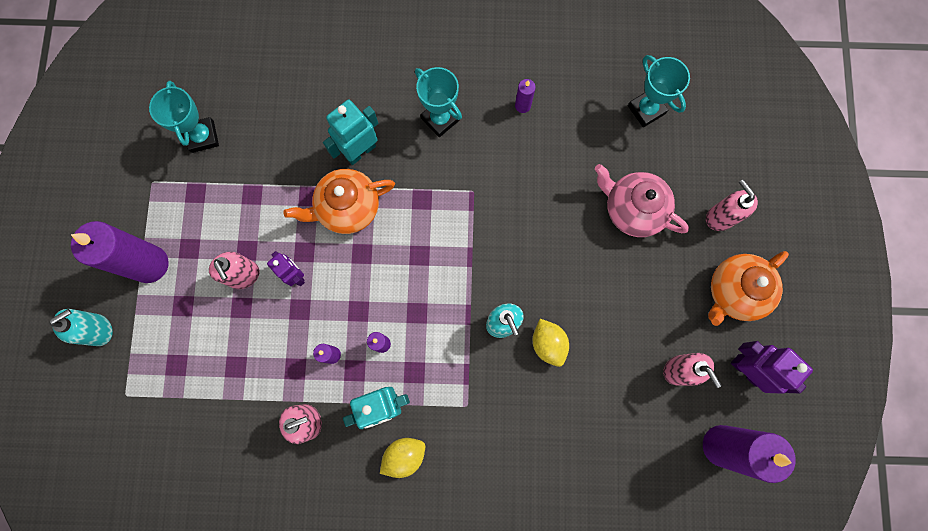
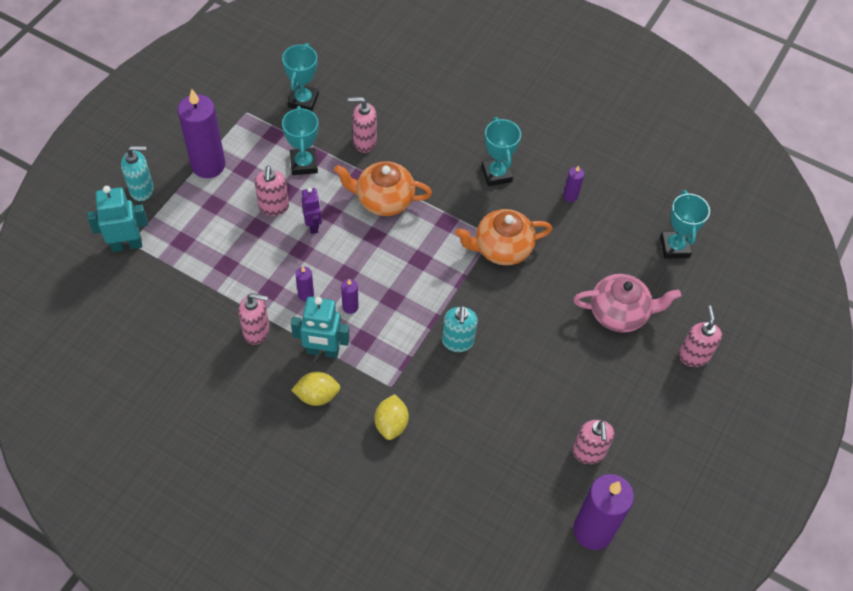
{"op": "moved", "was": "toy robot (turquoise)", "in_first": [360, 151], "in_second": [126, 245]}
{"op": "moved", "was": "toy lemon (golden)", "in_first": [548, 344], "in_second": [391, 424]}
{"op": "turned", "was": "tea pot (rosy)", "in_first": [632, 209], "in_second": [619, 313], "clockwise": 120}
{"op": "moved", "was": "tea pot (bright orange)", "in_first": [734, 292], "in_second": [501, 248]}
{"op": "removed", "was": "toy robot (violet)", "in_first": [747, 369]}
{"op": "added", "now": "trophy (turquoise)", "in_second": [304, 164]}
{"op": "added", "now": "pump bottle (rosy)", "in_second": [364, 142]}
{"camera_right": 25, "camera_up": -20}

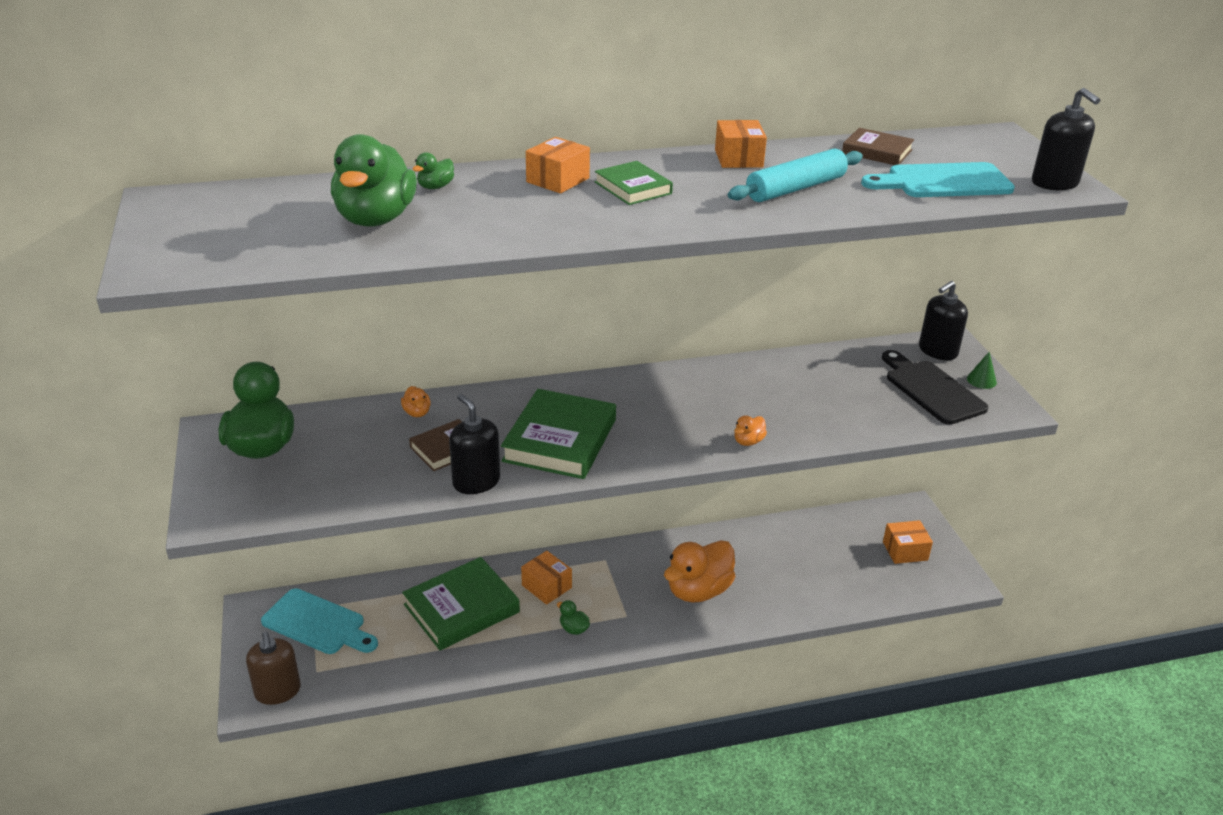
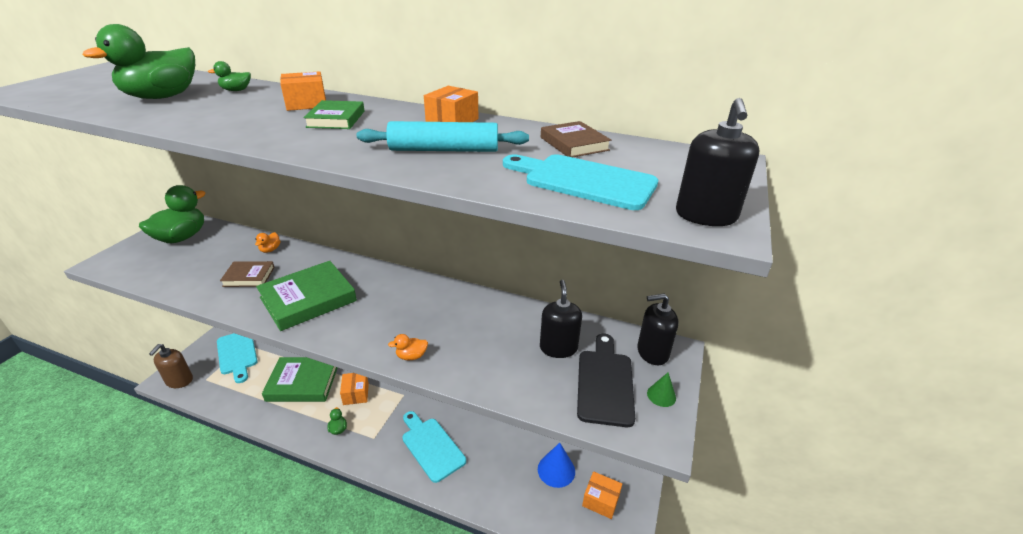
{"op": "moved", "was": "pump bottle (black)", "in_first": [476, 482], "in_second": [558, 348]}
{"op": "replaced", "was": "duck (bright orange)", "now": "cutting board (turquoise)", "in_first": [698, 590], "in_second": [431, 446]}
{"op": "added", "now": "cone (blue)", "in_second": [556, 470]}
{"camera_right": 35, "camera_up": 0}

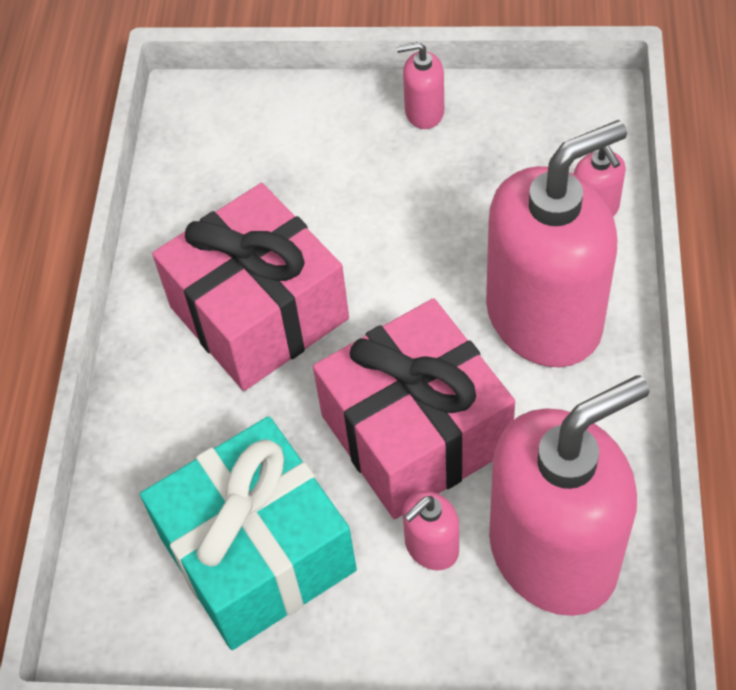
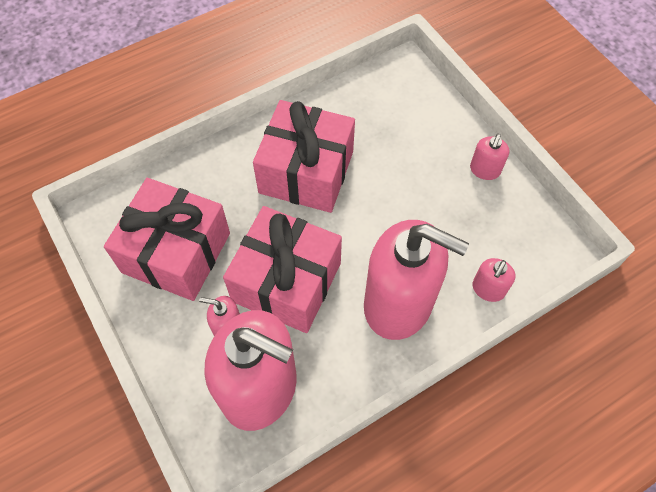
{"op": "recoloured", "was": "present (turquoise)", "now": "present (rosy)", "in_first": [257, 553], "in_second": [176, 253]}
{"op": "turned", "was": "pump bottle (rosy)", "in_first": [424, 112], "in_second": [484, 170], "clockwise": -120}
{"camera_right": 50, "camera_up": 5}

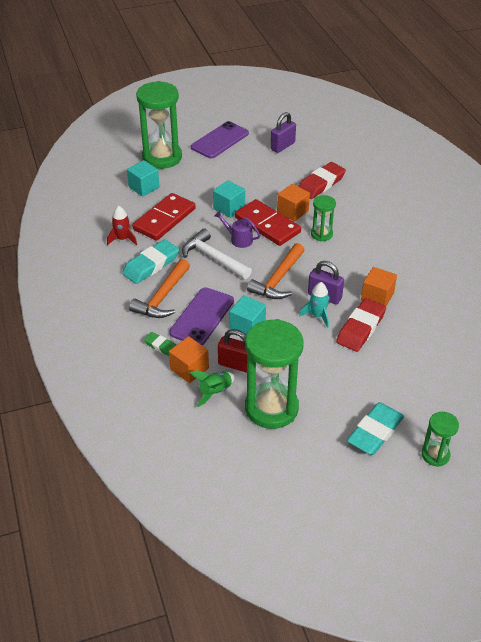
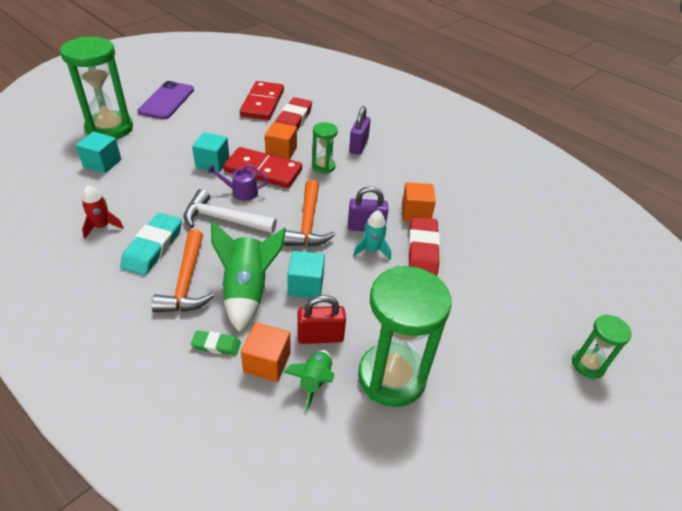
{"op": "moved", "was": "domino piece (crimson)", "in_first": [164, 219], "in_second": [262, 103]}
{"op": "replaced", "was": "phone (violet)", "now": "toy rocket (green)", "in_first": [202, 317], "in_second": [247, 291]}
{"op": "moved", "was": "small lock (violet)", "in_first": [282, 146], "in_second": [358, 146]}
{"op": "removed", "was": "gum eraser (turquoise)", "in_first": [375, 432]}
{"camera_right": -30, "camera_up": 0}

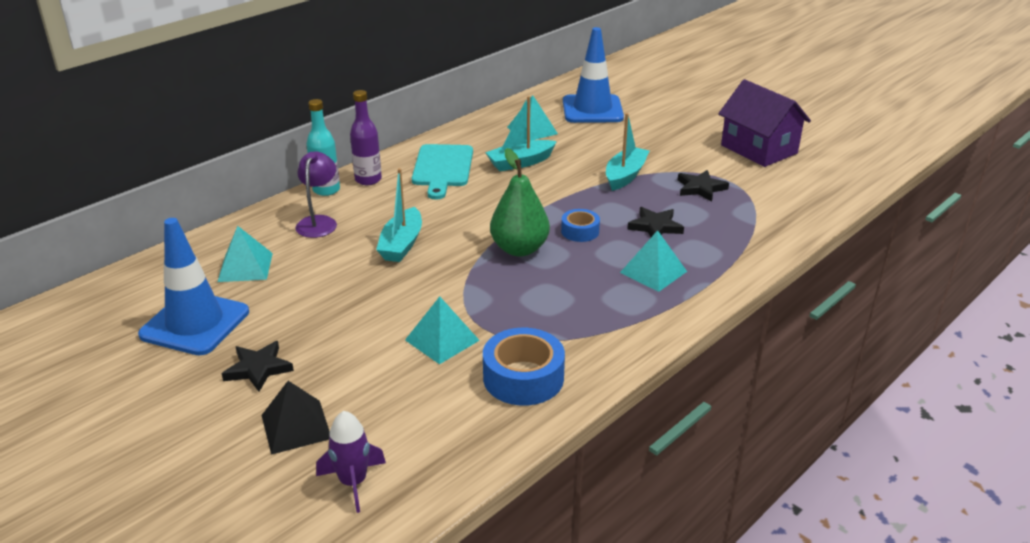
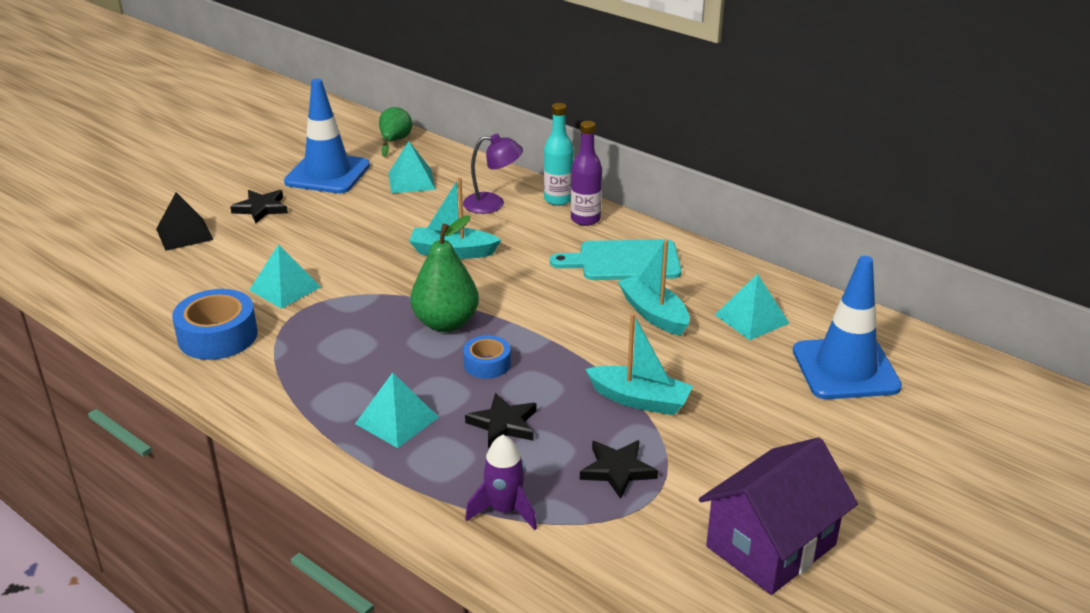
{"op": "moved", "was": "toy rocket (violet)", "in_first": [353, 482], "in_second": [504, 510]}
{"op": "added", "now": "pear fruit (green)", "in_second": [394, 141]}
{"camera_right": 85, "camera_up": 0}

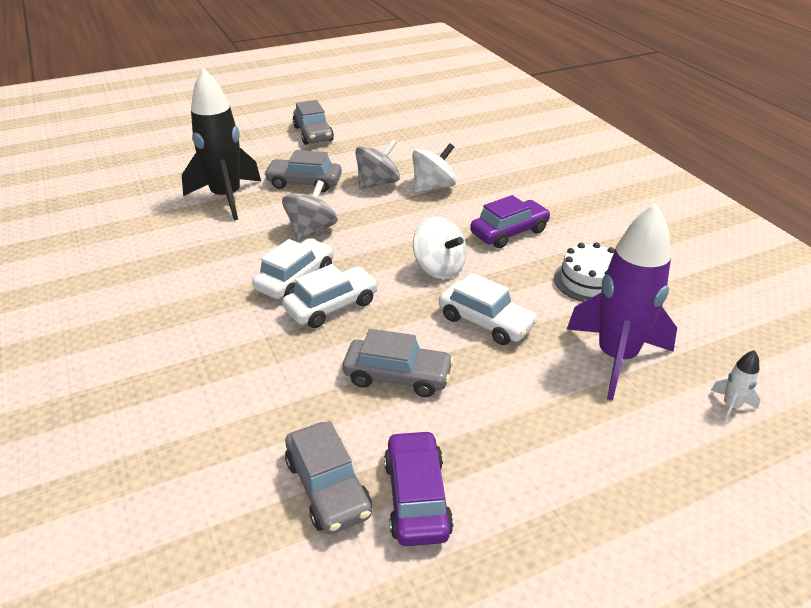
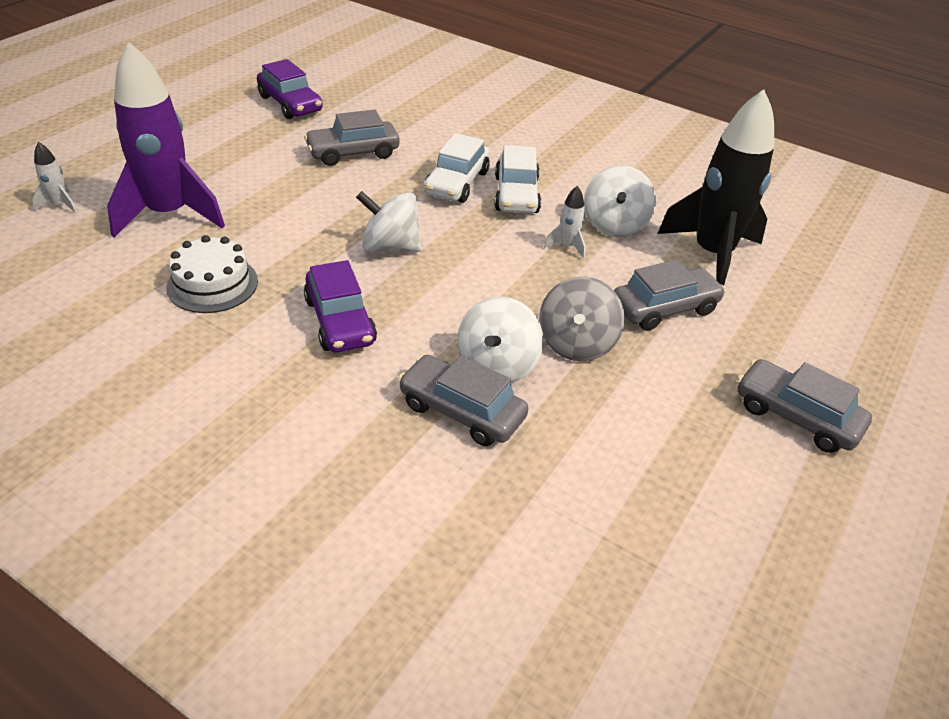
{"op": "replaced", "was": "spinning top (ash-grey)", "now": "toy rocket (white)", "in_first": [311, 230], "in_second": [567, 246]}
{"op": "moved", "was": "car (ash-grey)", "in_first": [328, 487], "in_second": [461, 411]}
{"op": "removed", "was": "car (white)", "in_first": [485, 322]}
{"op": "turned", "was": "car (violet)", "in_first": [509, 232], "in_second": [340, 321], "clockwise": -45}
{"op": "added", "now": "spinning top (white)", "in_second": [615, 225]}
{"camera_right": 145, "camera_up": 5}

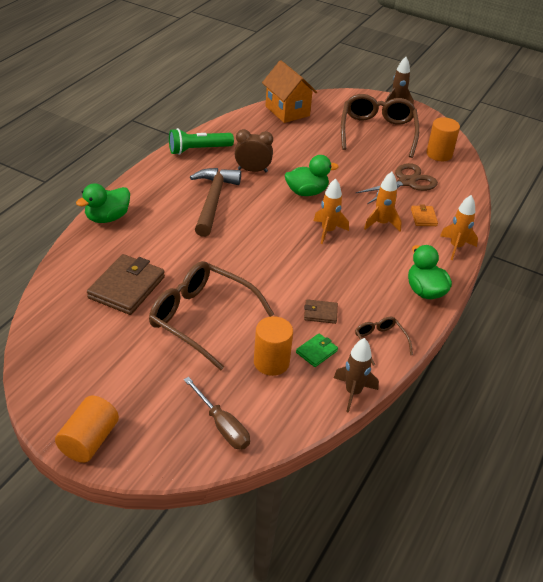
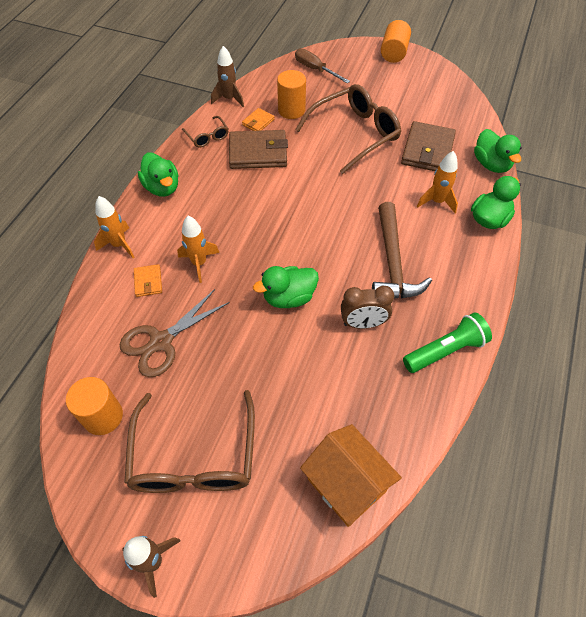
{"op": "turned", "was": "eyeglasses (russet)", "in_first": [202, 318], "in_second": [354, 134], "clockwise": -60}
{"op": "recoloured", "was": "billfold (green)", "now": "billfold (bright orange)", "in_first": [316, 352], "in_second": [258, 122]}
{"op": "resized", "was": "billfold (russet)", "in_first": [320, 313], "in_second": [258, 153], "ratio": 2.02}
{"op": "moved", "was": "toy rocket (bright orange)", "in_first": [328, 231], "in_second": [437, 202]}
{"op": "added", "now": "duck (green)", "in_second": [491, 164]}
{"camera_right": 175, "camera_up": 15}

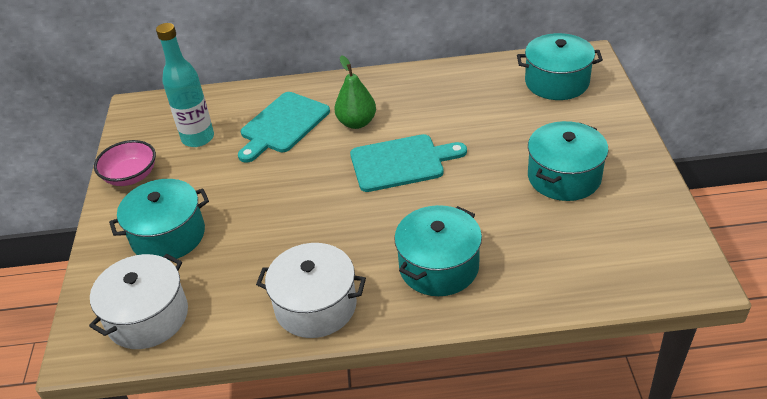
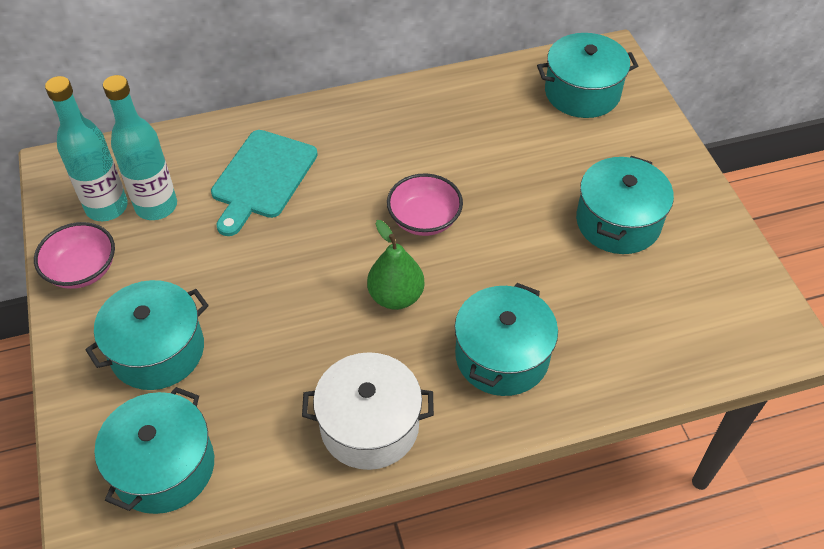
{"op": "recoloured", "was": "pot (white)", "now": "pot (turquoise)", "in_first": [147, 317], "in_second": [164, 467]}
{"op": "moved", "was": "pear fruit (green)", "in_first": [357, 123], "in_second": [396, 296]}
{"op": "replaced", "was": "cutting board (turquoise)", "now": "deep dish (rosy)", "in_first": [401, 162], "in_second": [424, 219]}
{"op": "added", "now": "bottle (turquoise)", "in_second": [107, 207]}
{"camera_right": -15, "camera_up": 10}

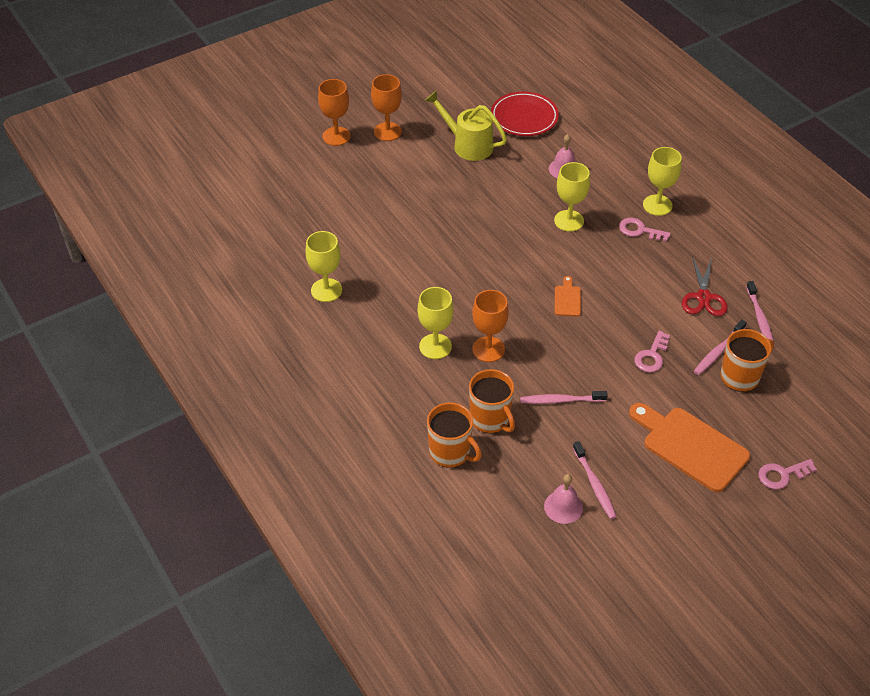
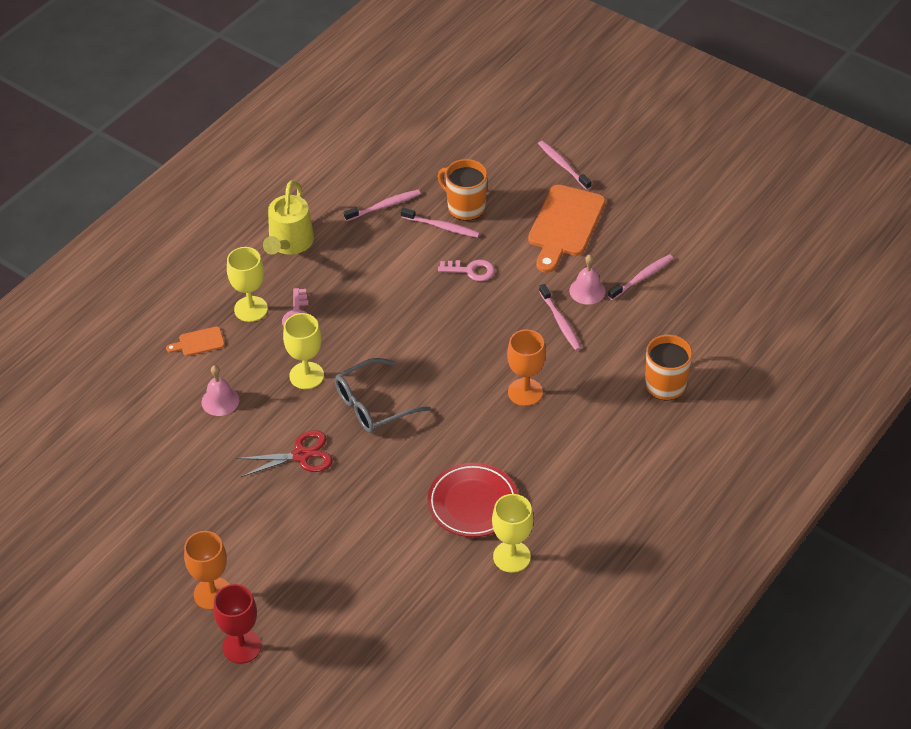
{"op": "recoloured", "was": "goblet (bright orange)", "now": "goblet (crimson)", "in_first": [336, 136], "in_second": [242, 646]}
{"op": "removed", "was": "goblet (golden)", "in_first": [435, 346]}
{"op": "moved", "was": "watering pot (golden)", "in_first": [467, 145], "in_second": [289, 244]}
{"op": "removed", "was": "coffee mug (bright orange)", "in_first": [490, 419]}
{"op": "moved", "was": "plate (crimson)", "in_first": [524, 117], "in_second": [473, 503]}
{"op": "moved", "was": "bell (rosy)", "in_first": [563, 507], "in_second": [587, 291]}
{"op": "moved", "was": "cutting board (bright orange)", "in_first": [567, 299], "in_second": [199, 342]}
{"op": "moved", "was": "scissors (crimson)", "in_first": [703, 297], "in_second": [301, 455]}
{"op": "replaced", "was": "latchkey (rosy)", "now": "toothbrush (rosy)", "in_first": [782, 475], "in_second": [563, 165]}
{"op": "added", "now": "eyeglasses (ash-grey)", "in_second": [373, 405]}
{"camera_right": -110, "camera_up": 0}

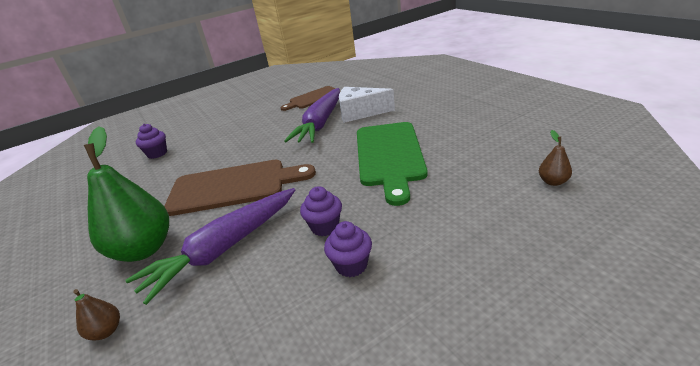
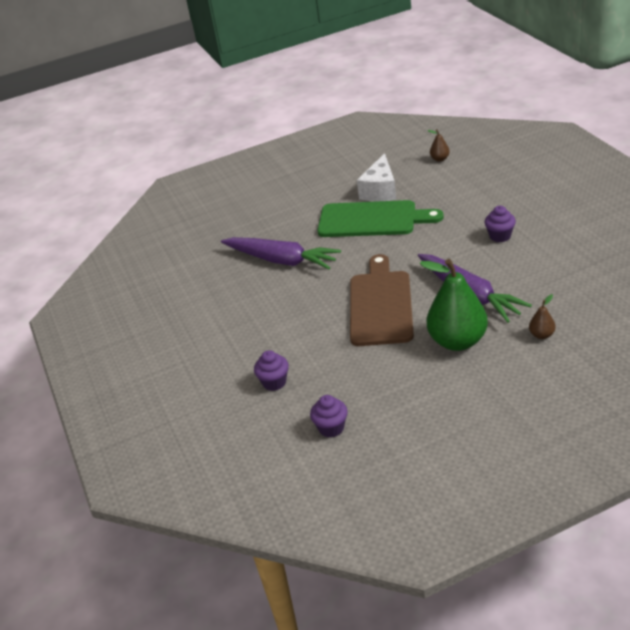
{"op": "removed", "was": "cutting board (russet)", "in_first": [313, 98]}
{"op": "moved", "was": "muffin (violet)", "in_first": [325, 227], "in_second": [331, 428]}
{"op": "moved", "was": "cheese wedge (white)", "in_first": [360, 113], "in_second": [380, 190]}
{"camera_right": -80, "camera_up": 5}

